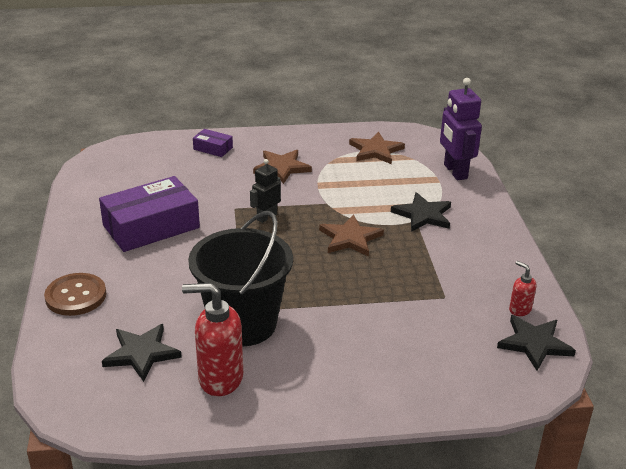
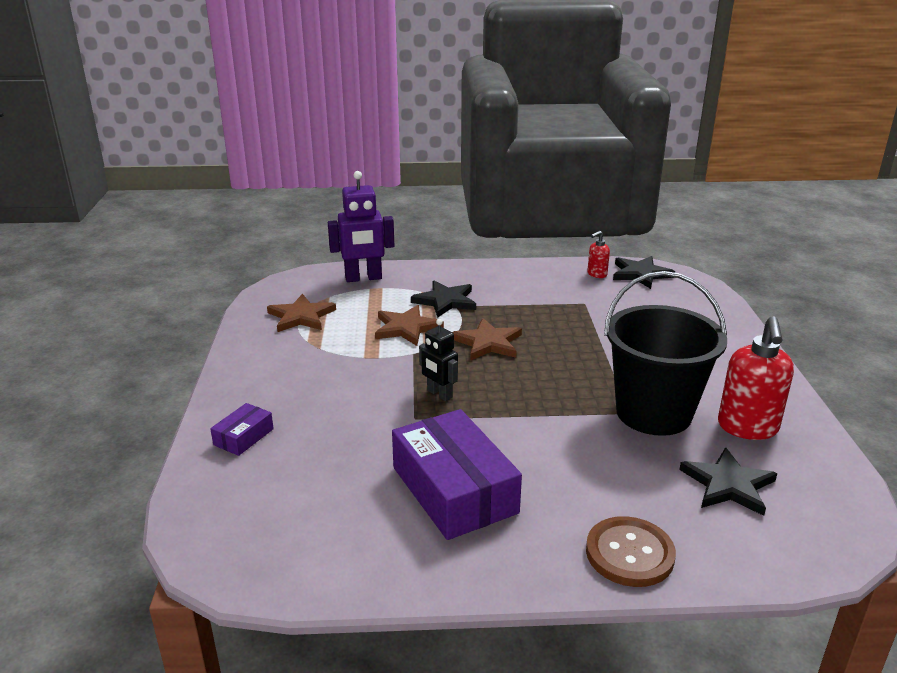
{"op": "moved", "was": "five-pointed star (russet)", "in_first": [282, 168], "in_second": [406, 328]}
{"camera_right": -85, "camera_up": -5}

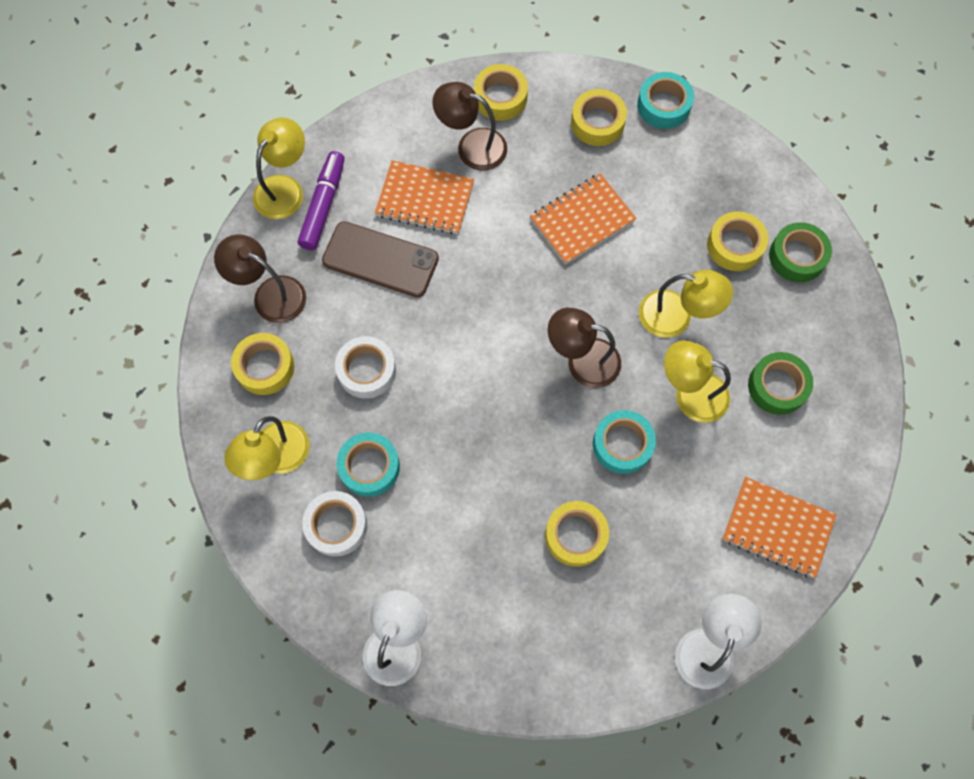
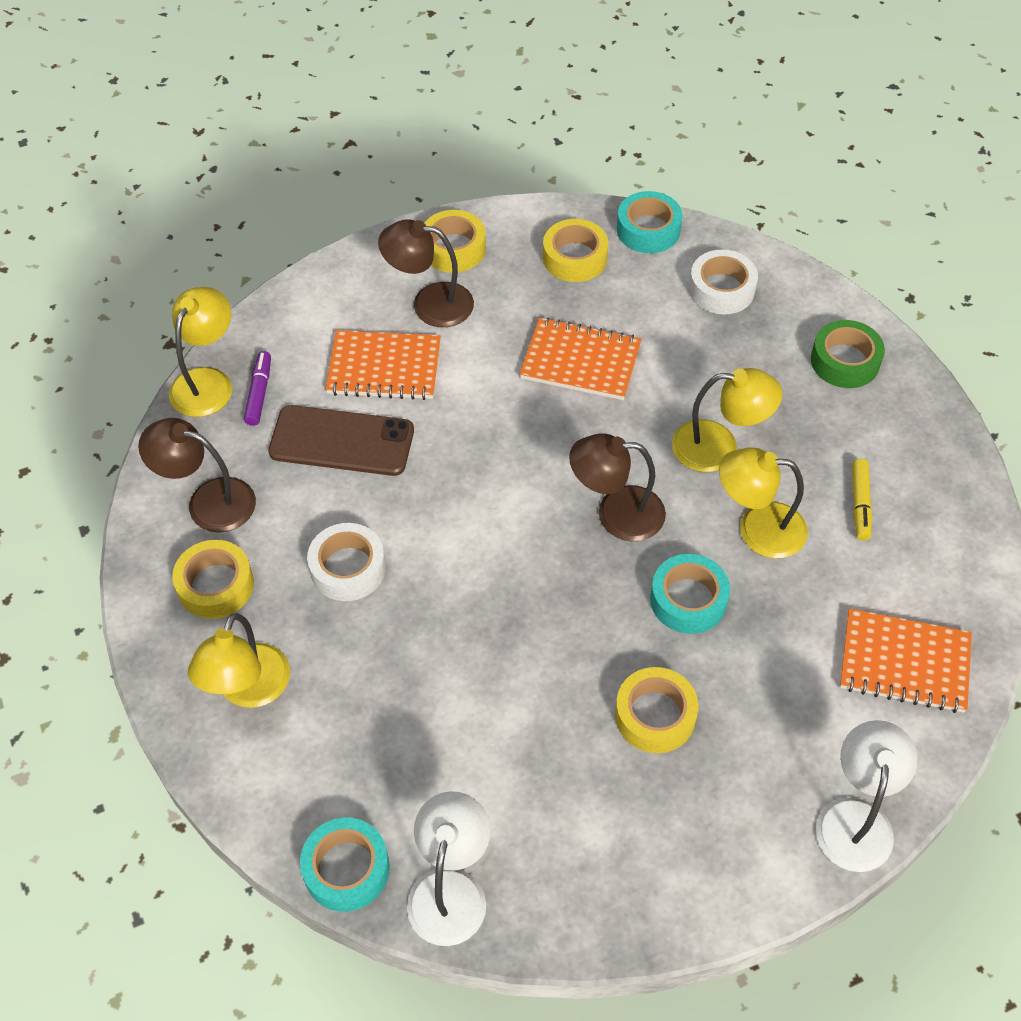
{"op": "resized", "was": "marker pen (violet)", "in_first": [323, 205], "in_second": [259, 393], "ratio": 0.64}
{"op": "moved", "was": "tape (white)", "in_first": [336, 525], "in_second": [721, 289]}
{"op": "moved", "was": "tape (turquoise)", "in_first": [369, 467], "in_second": [346, 869]}
{"op": "turned", "was": "notepad (bright orange)", "in_first": [582, 220], "in_second": [580, 361], "clockwise": 60}
{"op": "removed", "was": "tape (golden)", "in_first": [735, 245]}
{"op": "replaced", "was": "tape (green)", "now": "marker pen (golden)", "in_first": [777, 386], "in_second": [860, 503]}
{"camera_right": -10, "camera_up": -15}

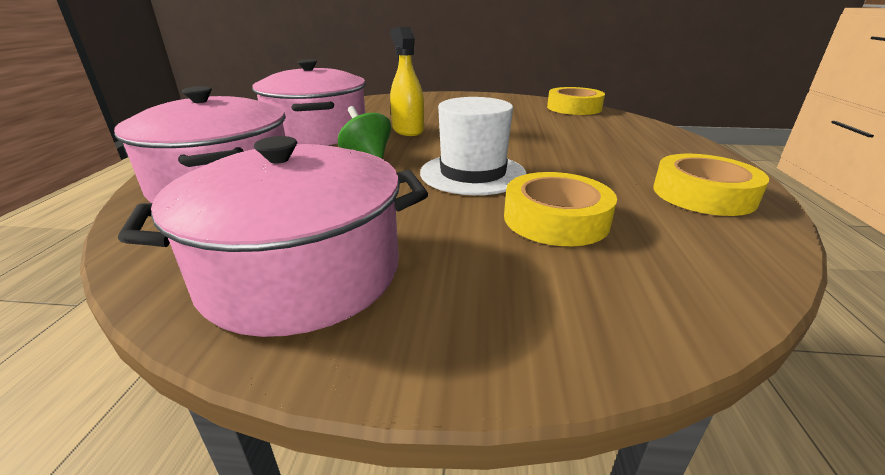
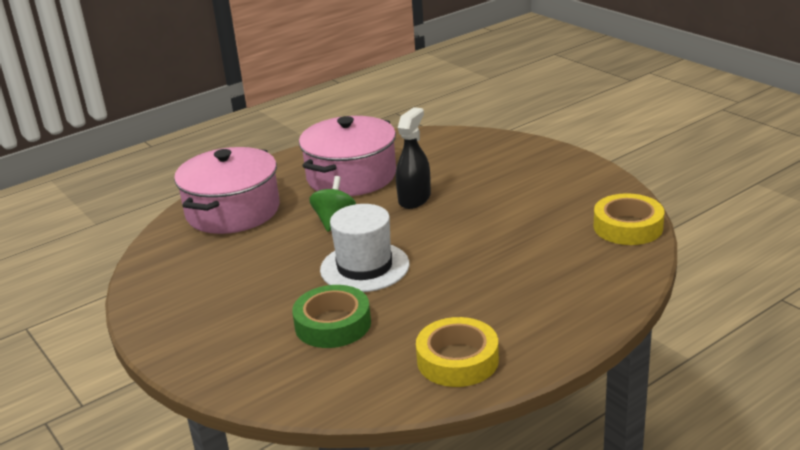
{"op": "removed", "was": "pot (rosy)", "in_first": [302, 272]}
{"op": "recoloured", "was": "spray bottle (golden)", "now": "spray bottle (black)", "in_first": [408, 130], "in_second": [414, 199]}
{"op": "recoloured", "was": "tape (golden)", "now": "tape (green)", "in_first": [556, 219], "in_second": [333, 324]}
{"camera_right": 50, "camera_up": 0}

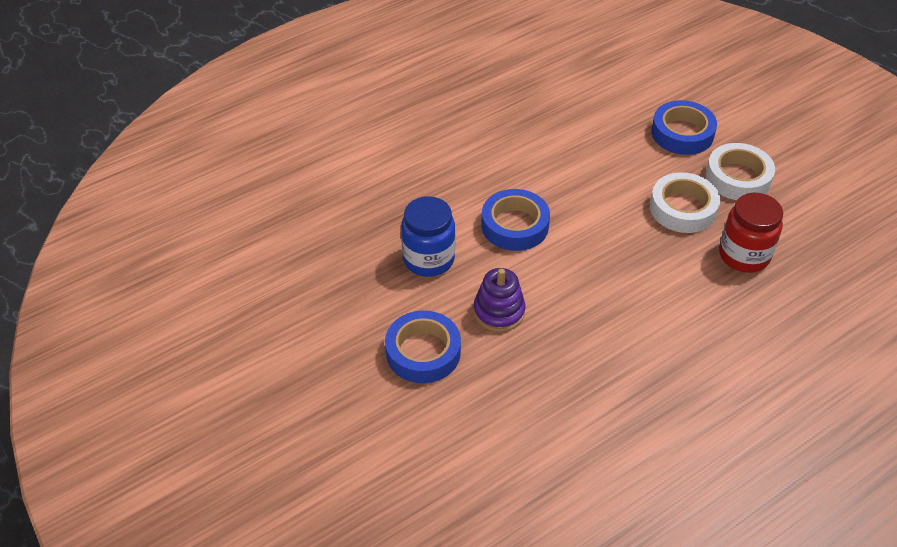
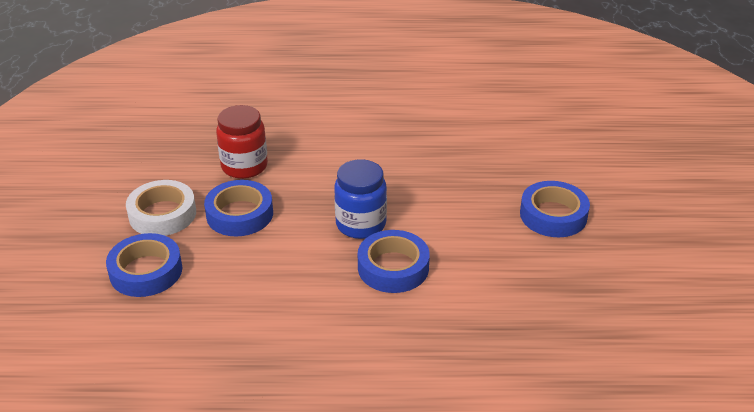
{"op": "moved", "was": "preserve jar (blue)", "in_first": [428, 259], "in_second": [361, 224]}
{"op": "removed", "was": "ring stacker (violet)", "in_first": [499, 312]}
{"op": "recoloured", "was": "tape (white)", "now": "tape (blue)", "in_first": [683, 208], "in_second": [240, 214]}
{"camera_right": -145, "camera_up": -10}

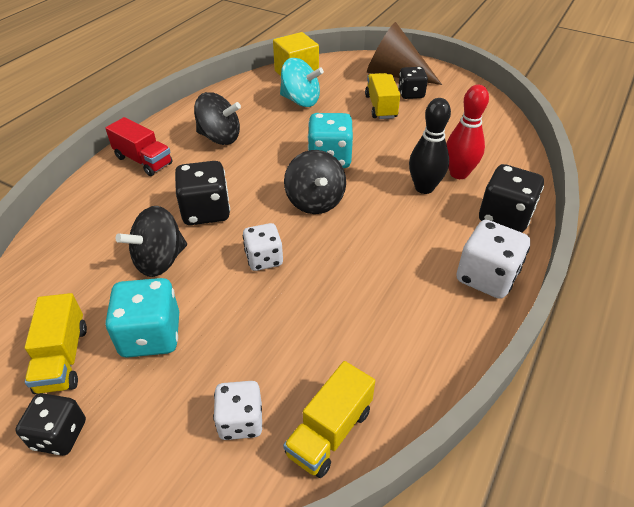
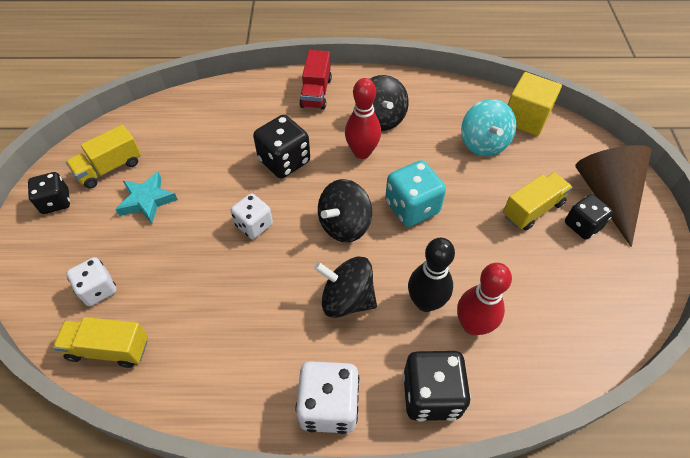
{"op": "replaced", "was": "dice (turquoise)", "now": "five-pointed star (turquoise)", "in_first": [151, 335], "in_second": [147, 200]}
{"op": "moved", "was": "spinning top (black)", "in_first": [160, 260], "in_second": [347, 299]}
{"op": "added", "now": "bowling pin (crimson)", "in_second": [362, 152]}
{"camera_right": 60, "camera_up": 10}

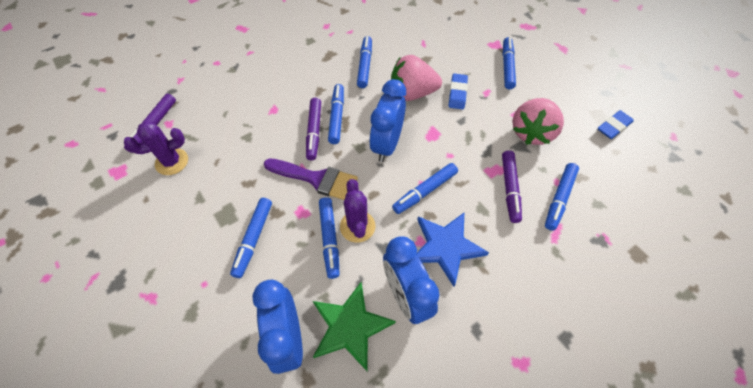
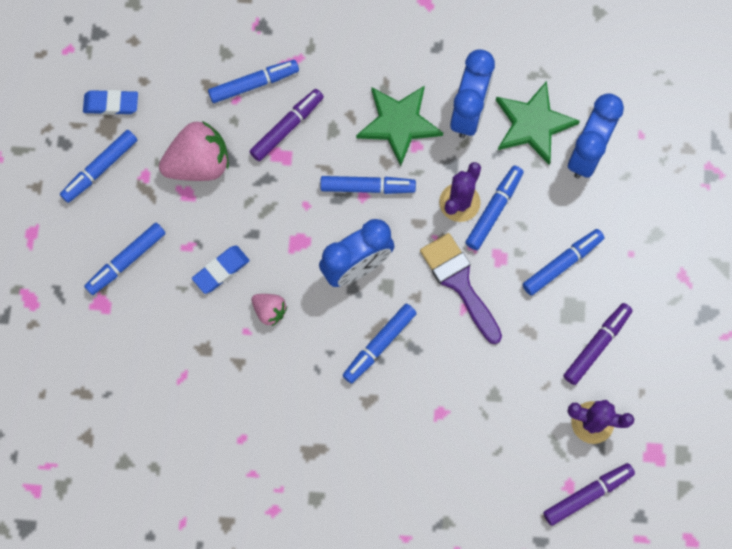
{"op": "moved", "was": "marker pen (violet)", "in_first": [314, 132], "in_second": [597, 345]}
{"op": "moved", "was": "marker pen (blue)", "in_first": [365, 65], "in_second": [100, 169]}
{"op": "resized", "was": "berry (rosy)", "in_first": [412, 93], "in_second": [269, 311], "ratio": 0.52}
{"op": "recoloured", "was": "five-pointed star (blue)", "now": "five-pointed star (green)", "in_first": [446, 247], "in_second": [399, 123]}
{"camera_right": -140, "camera_up": 15}

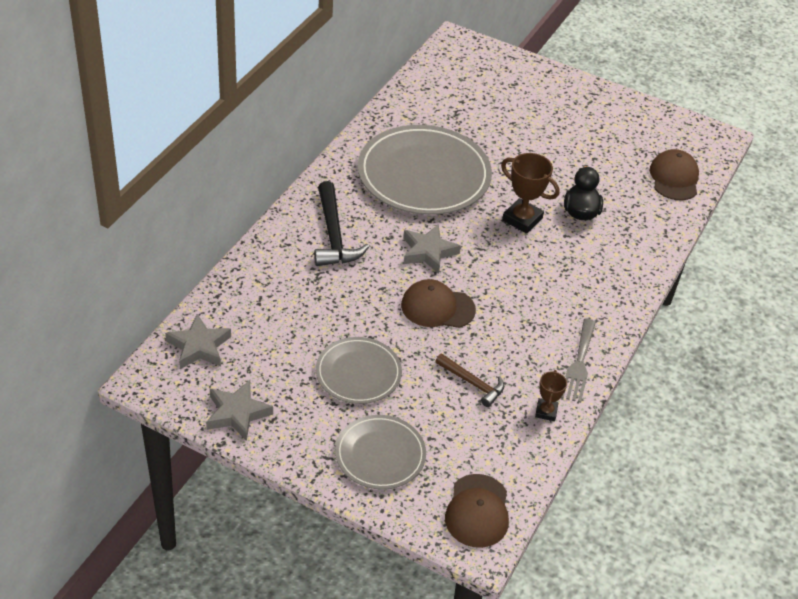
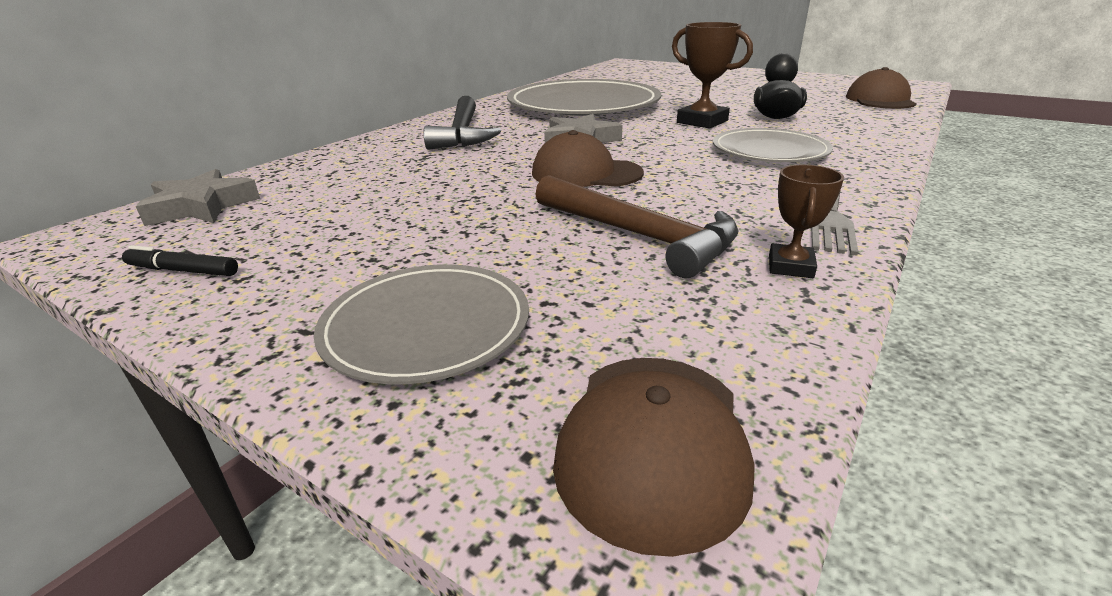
{"op": "replaced", "was": "five-pointed star (ash-grey)", "now": "marker pen (black)", "in_first": [237, 413], "in_second": [183, 271]}
{"op": "moved", "was": "plate (ash-grey)", "in_first": [358, 373], "in_second": [769, 151]}
{"op": "resized", "was": "hammer (russet)", "in_first": [473, 383], "in_second": [639, 236], "ratio": 1.62}
{"camera_right": 10, "camera_up": -15}

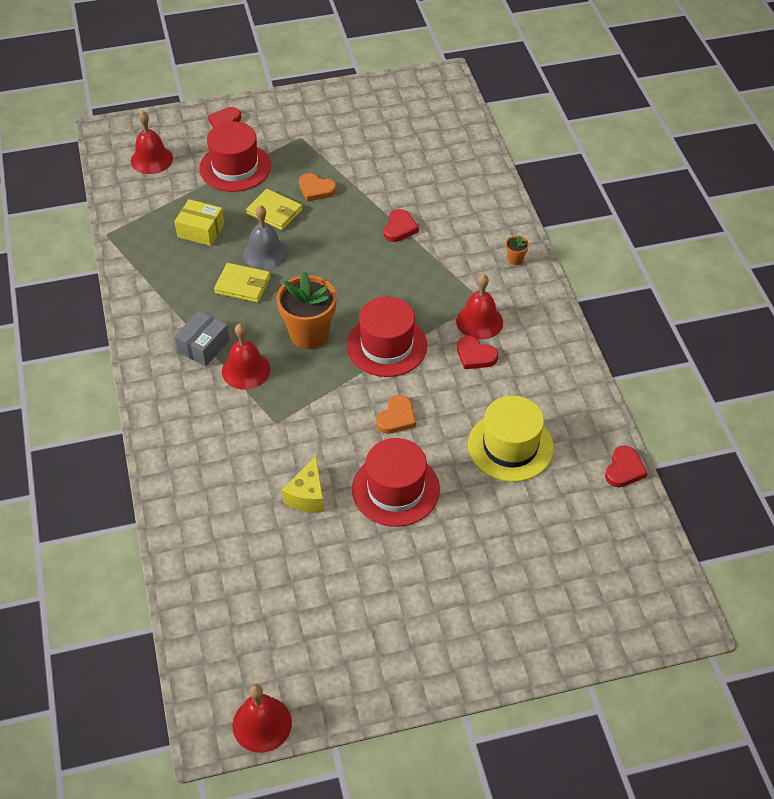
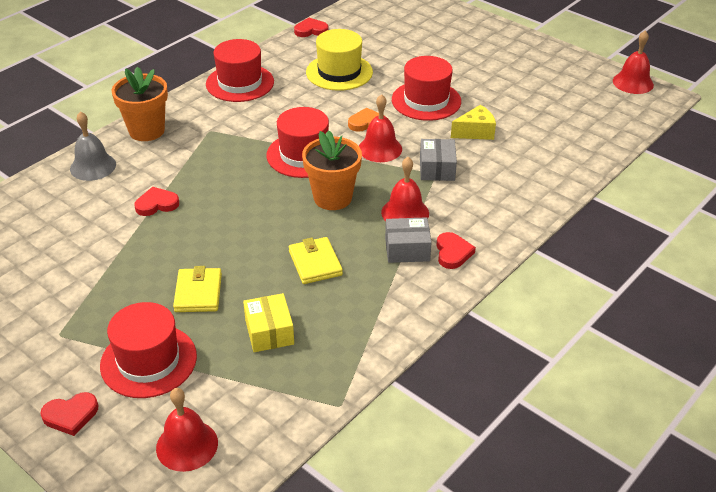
{"op": "moved", "was": "bell (ash-grey)", "in_first": [265, 253], "in_second": [93, 166]}
{"op": "removed", "was": "heart (bright orange)", "in_first": [316, 189]}
{"op": "moved", "was": "bell (crimson)", "in_first": [479, 321], "in_second": [380, 149]}
{"op": "moved", "was": "heart (crimson)", "in_first": [475, 355], "in_second": [452, 253]}
{"op": "resized", "was": "flower pot (bright orange)", "in_first": [515, 259], "in_second": [146, 131], "ratio": 2.41}
{"op": "added", "now": "hat (crimson)", "in_second": [240, 83]}
{"op": "added", "now": "parcel (ash-grey)", "in_second": [437, 169]}
{"camera_right": -125, "camera_up": -10}

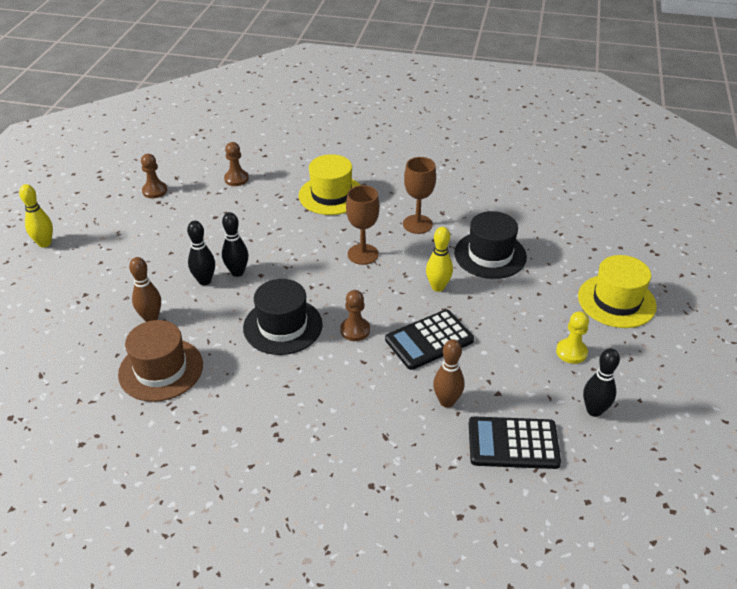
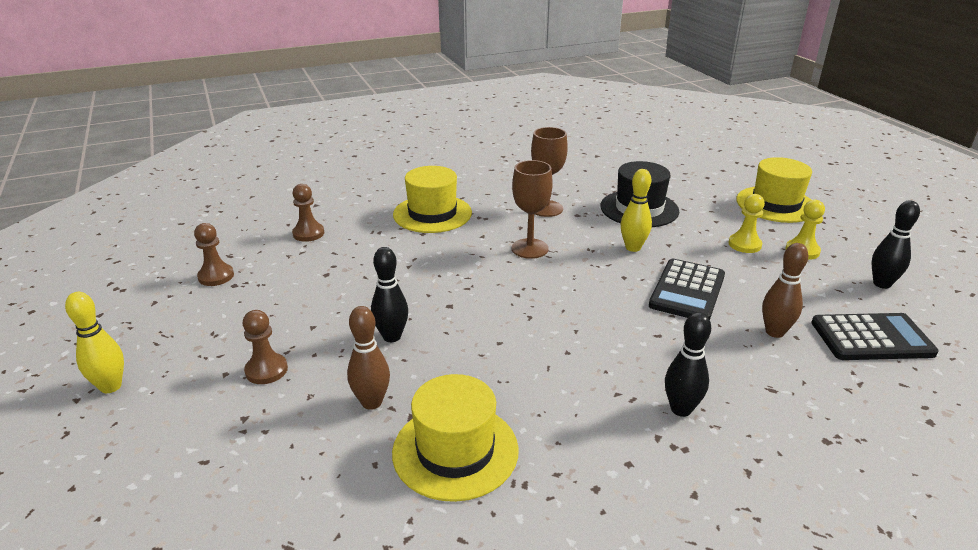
{"op": "recoloured", "was": "hat (russet)", "now": "hat (golden)", "in_first": [161, 369], "in_second": [455, 451]}
{"op": "moved", "was": "bowling pin (black)", "in_first": [237, 272], "in_second": [681, 409]}
{"op": "removed", "was": "hat (black)", "in_first": [283, 326]}
{"op": "moved", "was": "chess pawn (russet)", "in_first": [355, 330], "in_second": [266, 370]}
{"op": "turned", "was": "adding machine (black)", "in_first": [513, 443], "in_second": [871, 338], "clockwise": -150}
{"op": "added", "now": "chess pawn (golden)", "in_second": [744, 244]}
{"camera_right": -35, "camera_up": -10}

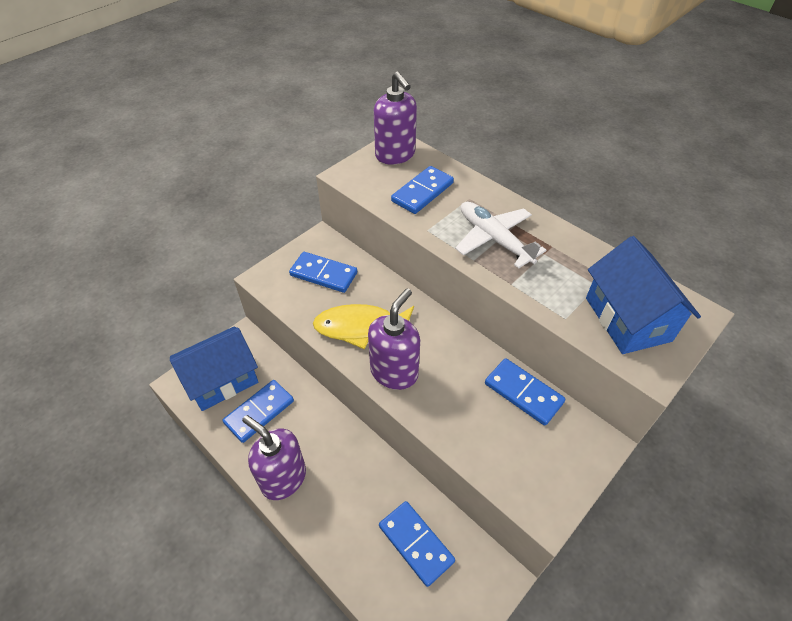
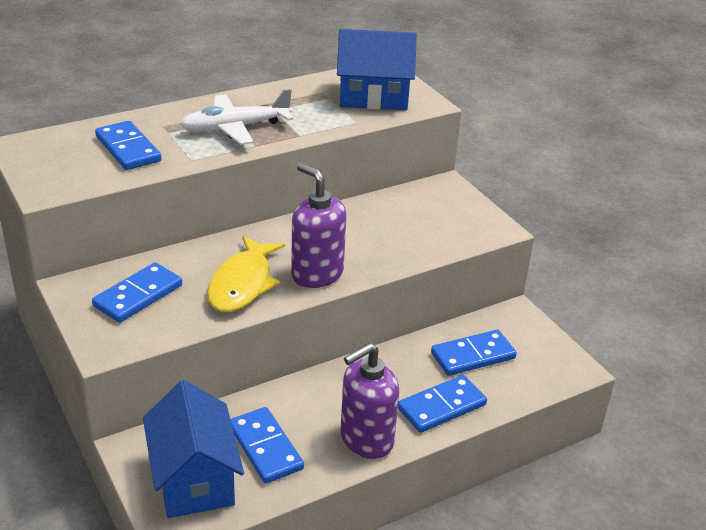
{"op": "removed", "was": "pump bottle (violet)", "in_first": [395, 155]}
{"op": "moved", "was": "domino piece (blue)", "in_first": [523, 393], "in_second": [441, 406]}
{"camera_right": -75, "camera_up": -15}

